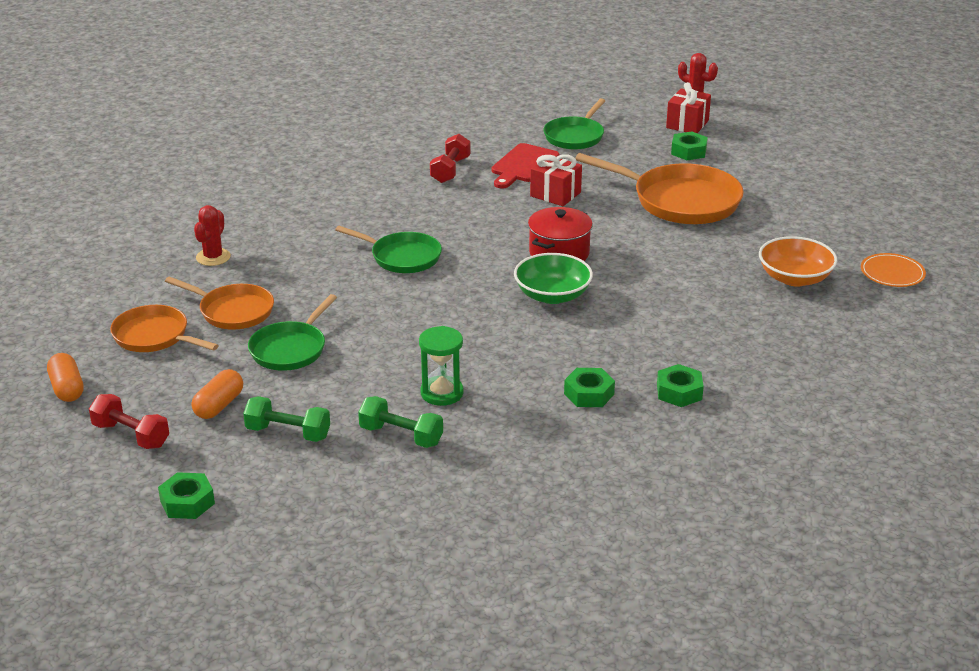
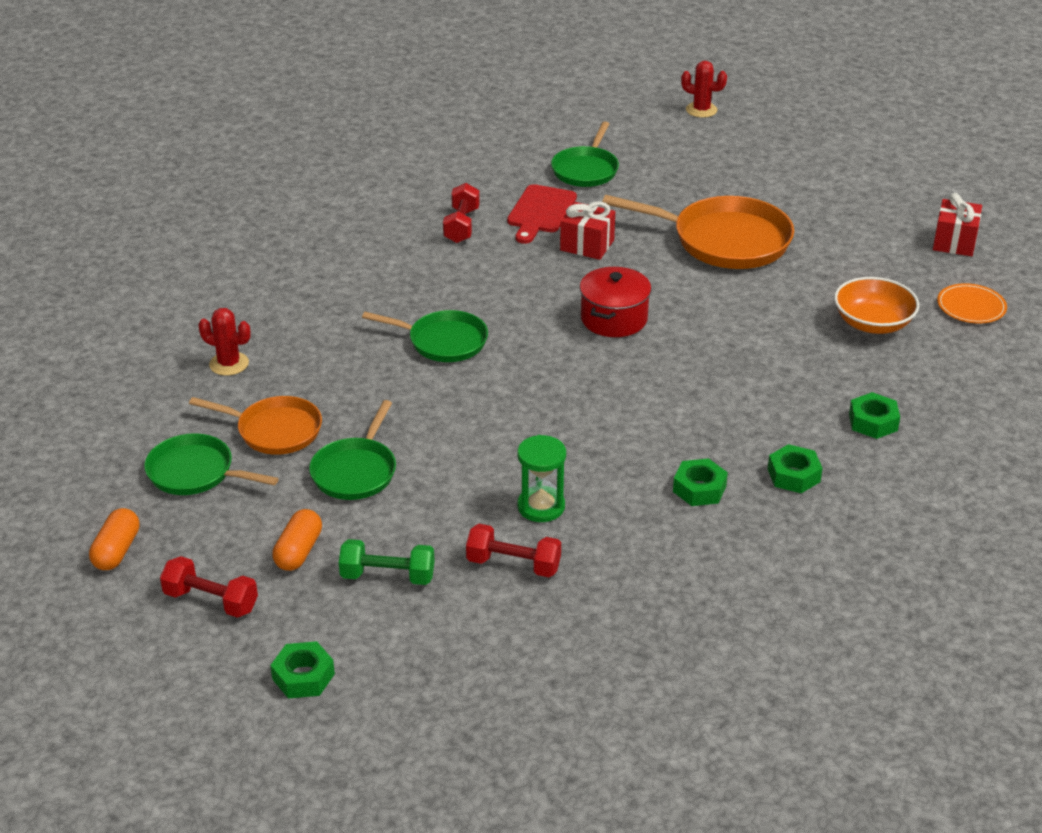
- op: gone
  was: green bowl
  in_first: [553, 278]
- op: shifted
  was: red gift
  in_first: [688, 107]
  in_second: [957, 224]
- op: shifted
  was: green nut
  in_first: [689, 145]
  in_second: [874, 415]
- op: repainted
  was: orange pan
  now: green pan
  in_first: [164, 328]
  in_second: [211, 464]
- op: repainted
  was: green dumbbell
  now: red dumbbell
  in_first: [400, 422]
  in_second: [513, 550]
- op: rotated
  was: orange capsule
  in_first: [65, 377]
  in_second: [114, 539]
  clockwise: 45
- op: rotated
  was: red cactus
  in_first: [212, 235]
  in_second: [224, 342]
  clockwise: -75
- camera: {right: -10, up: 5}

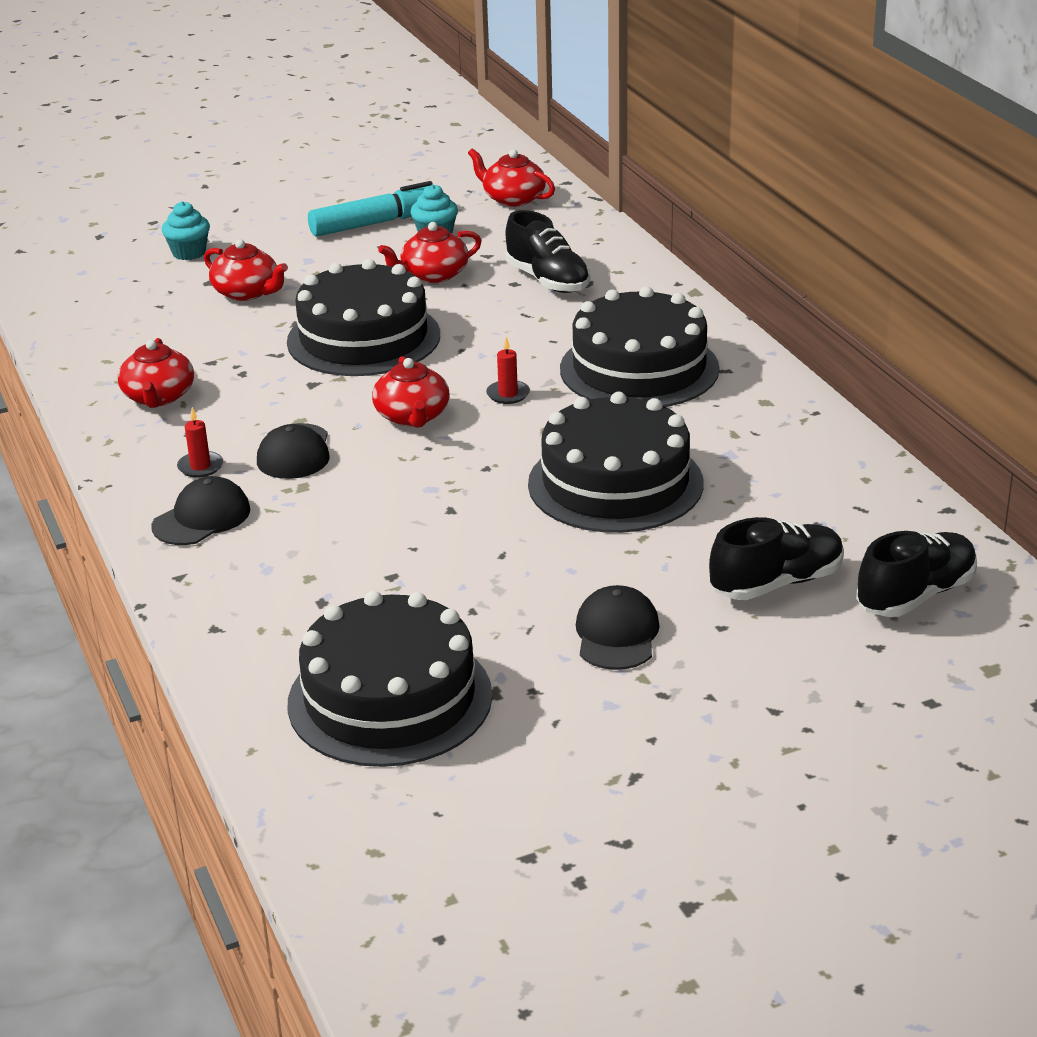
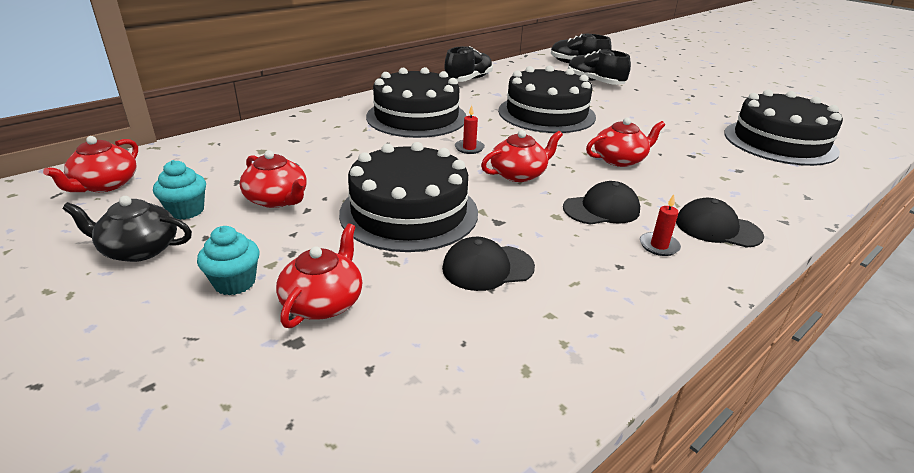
- op: shifted
  was: red teapot
  in_first: [156, 373]
  in_second: [625, 142]
- op: shifted
  was: turquoise cupcake
  in_first: [186, 230]
  in_second: [228, 260]
- op: shifted
  was: black shoe
  in_first: [548, 251]
  in_second: [469, 64]
- op: shifted
  was: black cap
  in_first: [618, 627]
  in_second: [488, 264]
- op: swapped
  was: turquoise marker
  now: black teapot
  in_first: [376, 209]
  in_second: [127, 229]
- camera: {right: -110, up: 0}

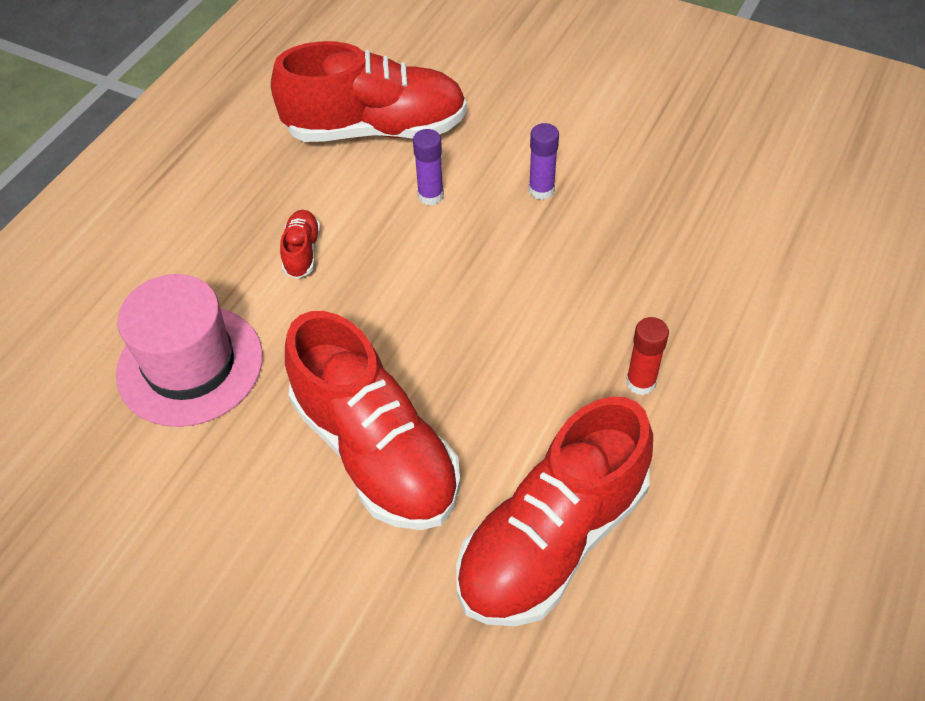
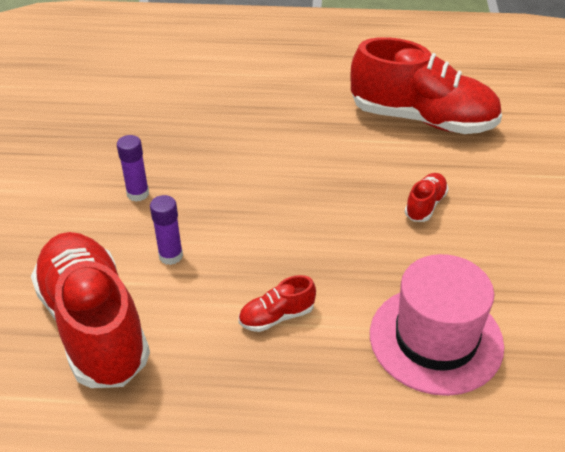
- op: gone
  was: red glue stick
  in_first: [647, 356]
- op: scaled
  was: red shoe
  in_first: [372, 420]
  in_second: [426, 197]
  ratio: 0.42
- camera: {right: -115, up: -10}

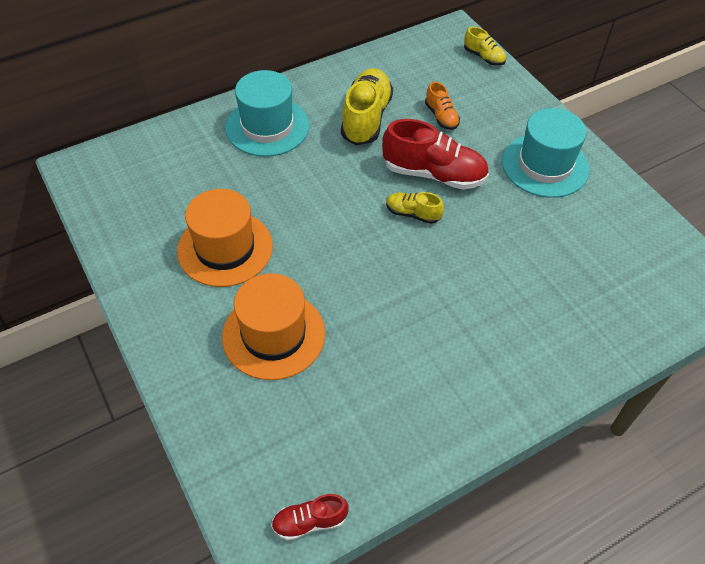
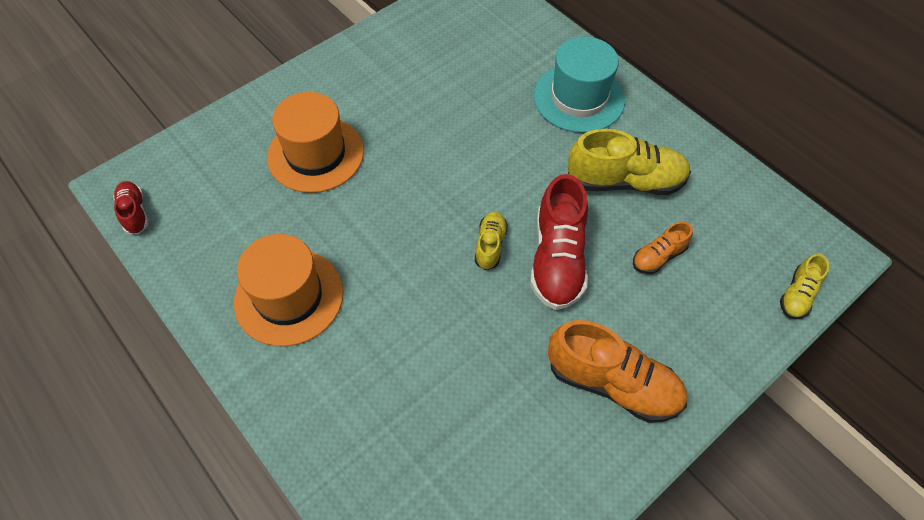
- op: shifted
  was: orange hat
  in_first: [225, 238]
  in_second: [288, 290]
- op: swapped
  was: turquoise hat
  now: orange shoe
  in_first: [545, 153]
  in_second: [617, 371]
- camera: {right: 80, up: 5}

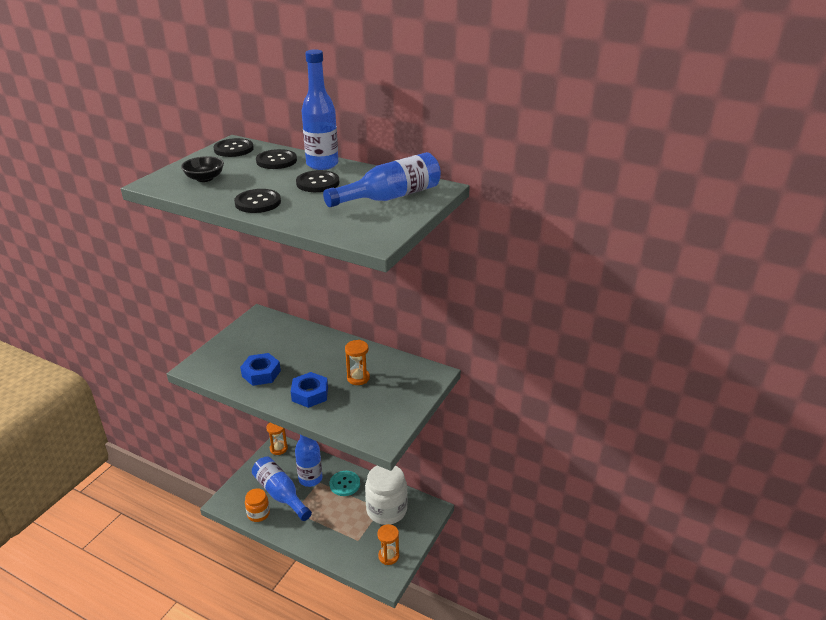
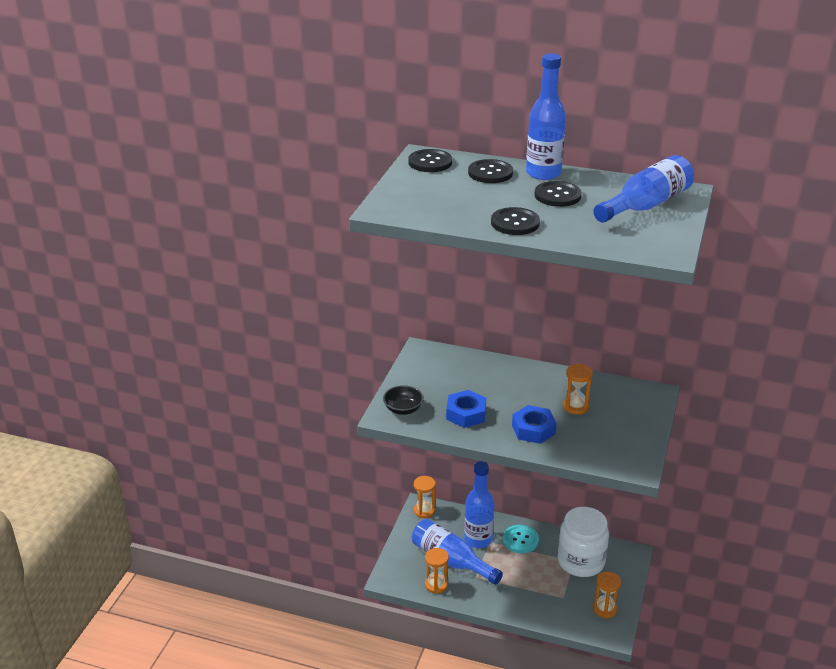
- op: shifted
  was: black bowl
  in_first: [202, 169]
  in_second: [403, 400]
- op: swapped
  was: orange jar
  now: orange hourglass
  in_first: [257, 505]
  in_second: [437, 571]
- camera: {right: -10, up: 0}

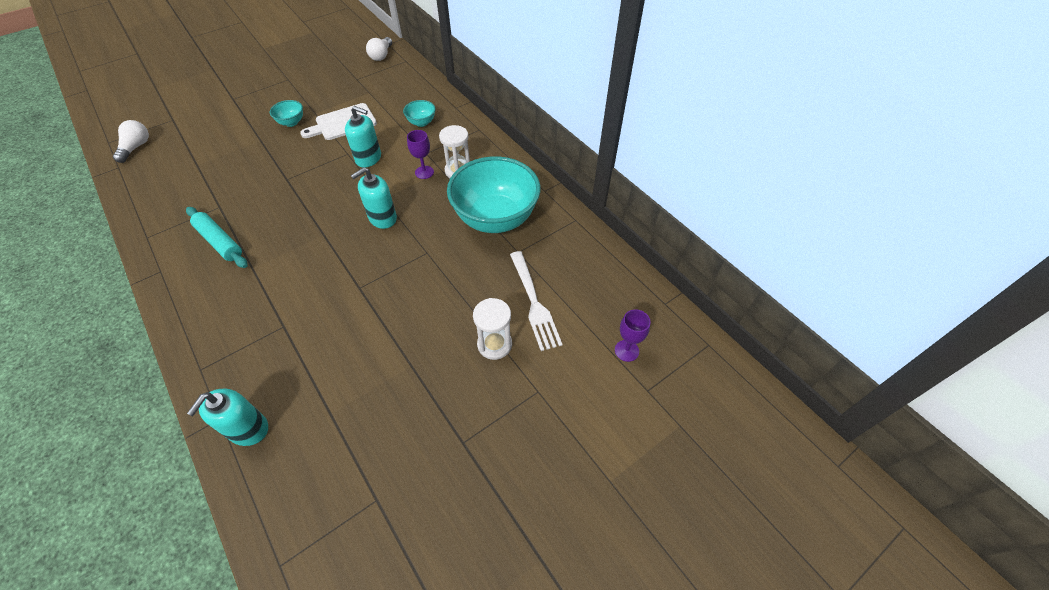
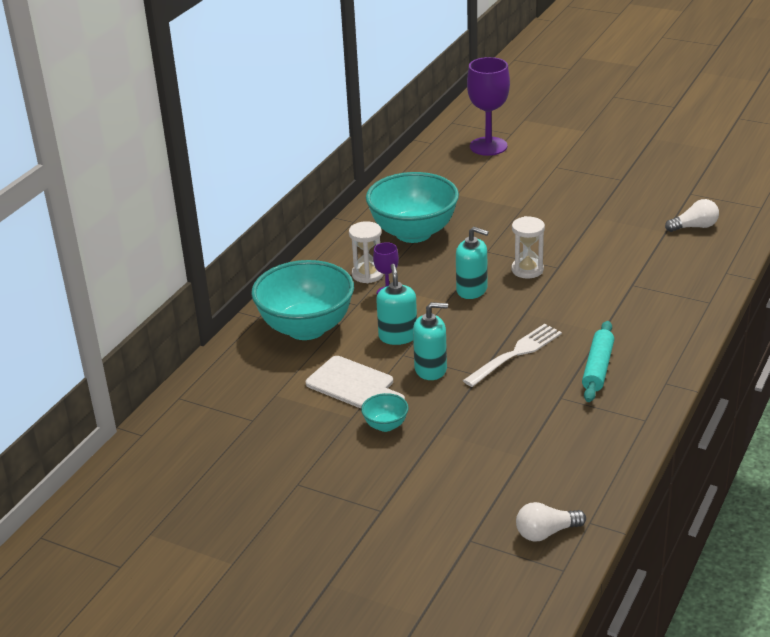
- op: shifted
  was: turquoise soap dispenser
  in_first: [227, 417]
  in_second: [430, 341]
- op: shifted
  was: white light bulb
  in_first: [379, 49]
  in_second: [692, 215]
- op: shifted
  was: white hourglass
  in_first: [492, 329]
  in_second: [528, 247]
- op: shifted
  was: white fork
  in_first: [536, 301]
  in_second: [512, 355]
- op: scaled
  was: turquoise bowl
  in_first: [419, 113]
  in_second: [302, 300]
  ratio: 2.38
- op: scaled
  was: purple goblet
  in_first: [633, 335]
  in_second: [488, 106]
  ratio: 1.96
- camera: {right: -115, up: -20}

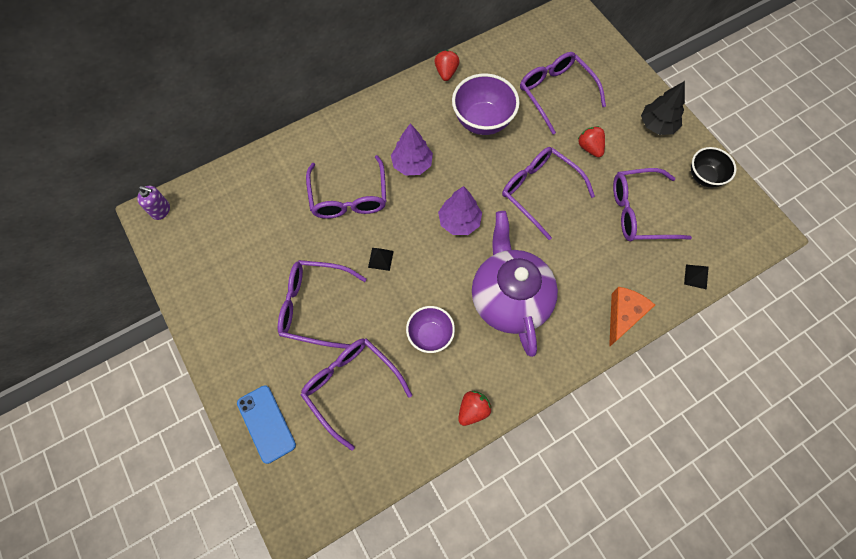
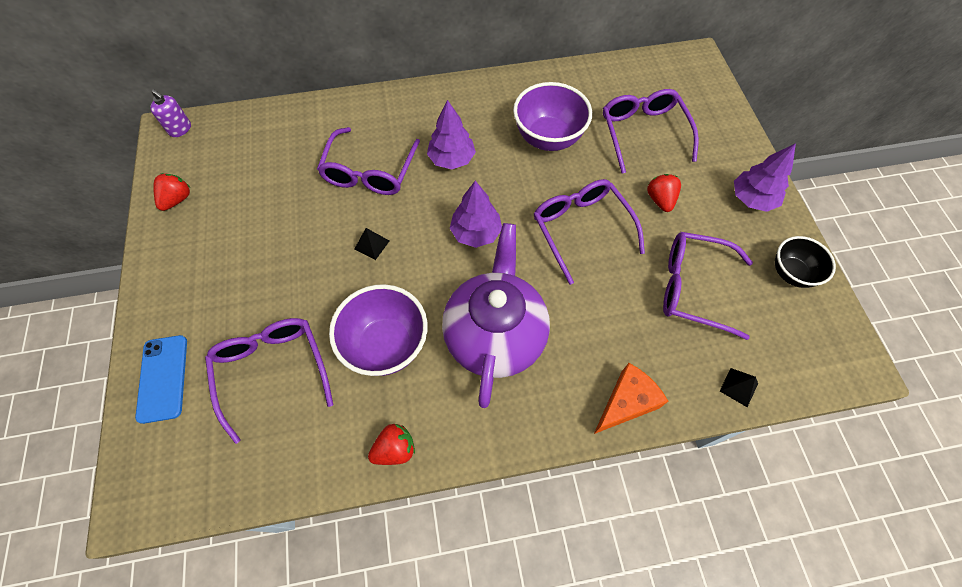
- op: gone
  was: purple glasses
  in_first: [322, 304]
- op: shifted
  was: red strawberry
  in_first: [447, 65]
  in_second: [172, 192]
- op: repainted
  was: black tree
  now: purple tree
  in_first: [663, 108]
  in_second: [765, 177]
- op: scaled
  was: purple bowl
  in_first: [430, 329]
  in_second: [378, 330]
  ratio: 1.57
- camera: {right: 20, up: -5}

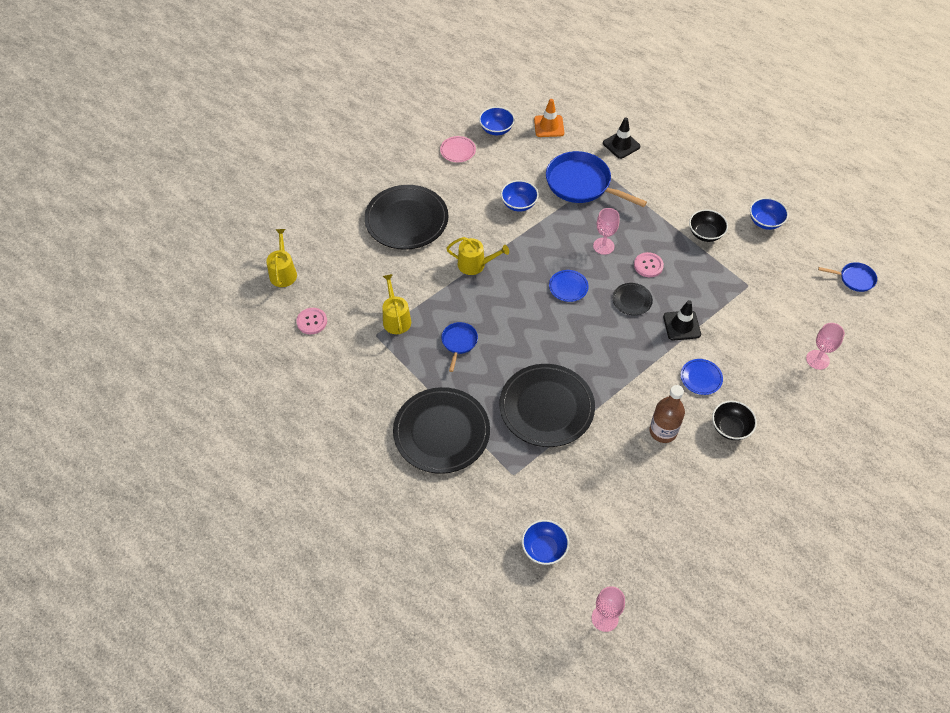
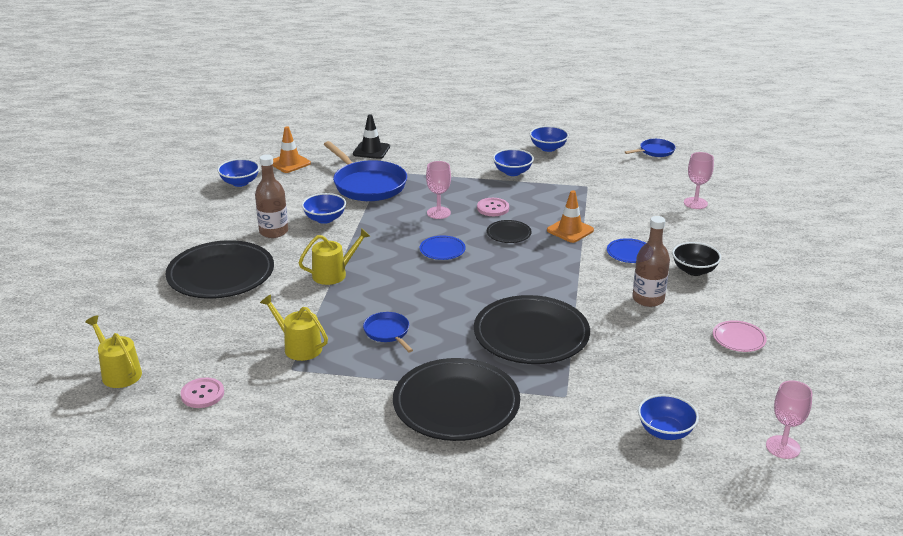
- op: new
  now: brown bottle
  in_second: [271, 196]
- op: shifted
  was: pink plate
  in_first: [458, 149]
  in_second: [740, 336]
- op: repainted
  was: black traffic cone
  now: orange traffic cone
  in_first: [682, 320]
  in_second: [570, 216]
- op: repainted
  was: black bowl
  now: blue bowl
  in_first: [708, 226]
  in_second: [513, 162]
- op: rotated
  was: blue pan
  in_first: [596, 179]
  in_second: [365, 171]
  clockwise: -120
- camera: {right: -40, up: -25}

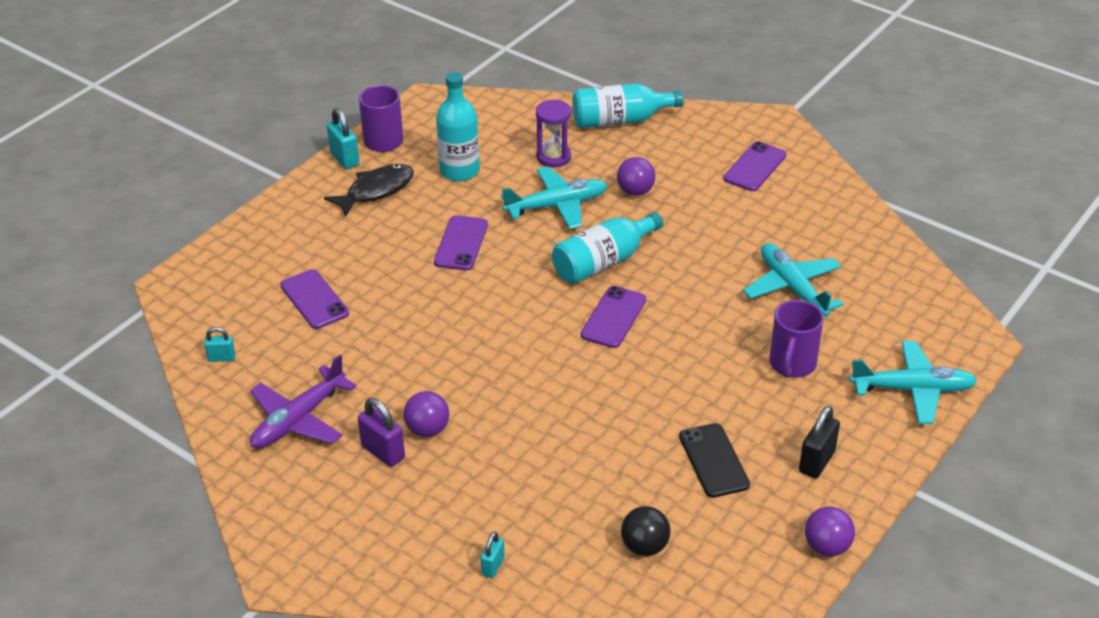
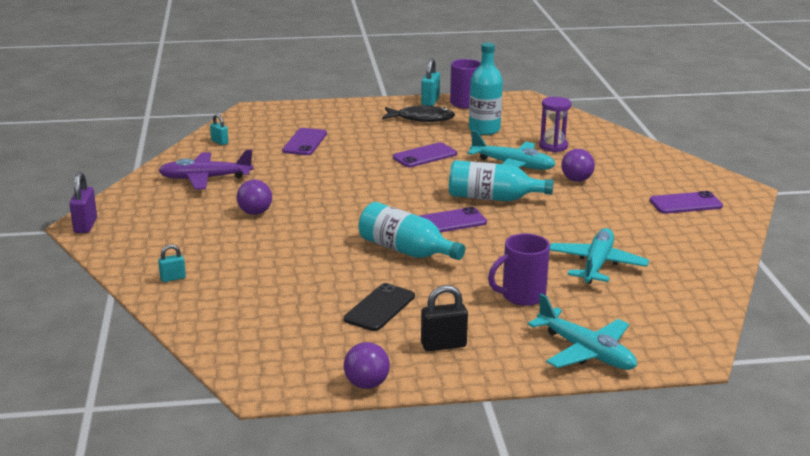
- op: gone
  was: black ball
  in_first: [646, 531]
- op: shifted
  was: purple padlock
  in_first: [381, 432]
  in_second: [83, 202]
- op: shifted
  was: turquoise bottle
  in_first: [628, 105]
  in_second: [411, 231]
- camera: {right: 45, up: -15}

